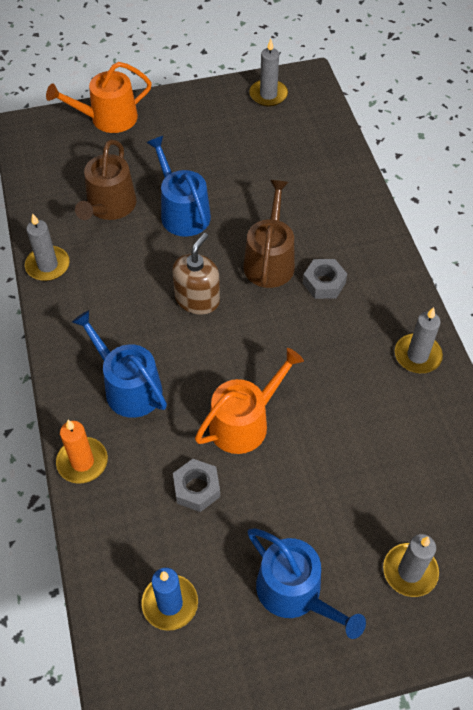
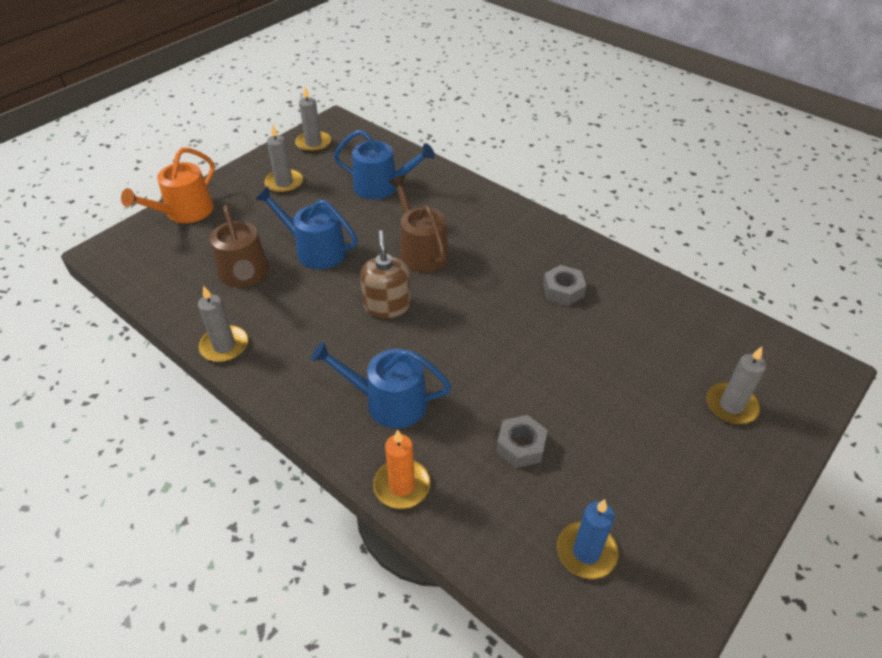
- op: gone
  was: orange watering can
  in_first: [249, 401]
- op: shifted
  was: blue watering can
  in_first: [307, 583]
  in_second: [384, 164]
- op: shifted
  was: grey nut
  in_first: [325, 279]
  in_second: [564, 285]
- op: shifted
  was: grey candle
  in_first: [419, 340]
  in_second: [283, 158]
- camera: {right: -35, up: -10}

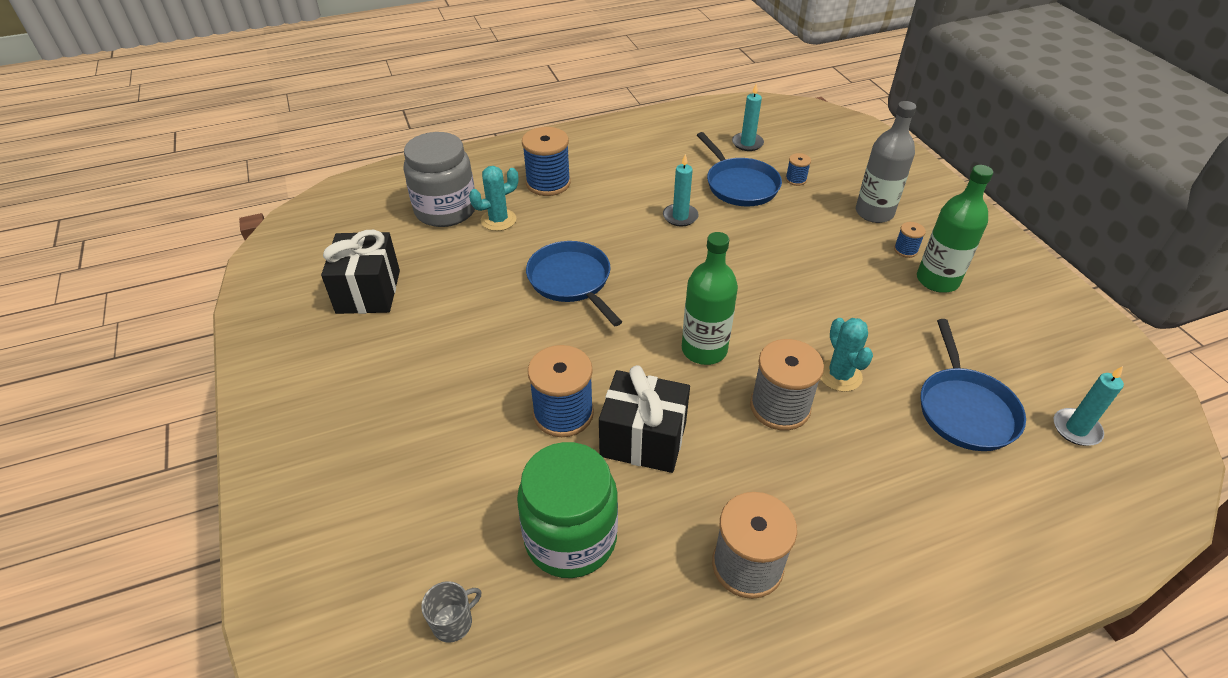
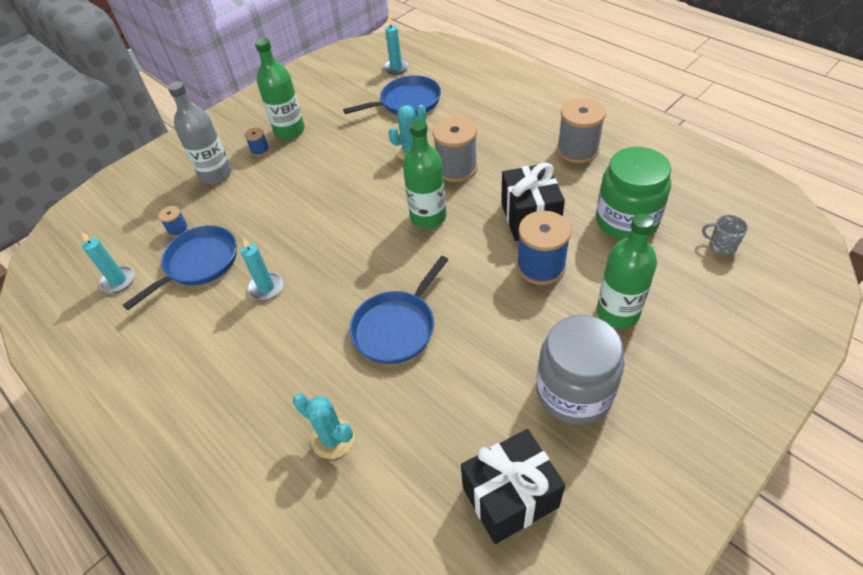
- op: gone
  was: blue spool
  in_first: [546, 161]
- op: new
  now: green bottle
  in_second: [626, 270]
- op: shifted
  was: grey jar
  in_first: [439, 179]
  in_second: [580, 370]
- camera: {right: -110, up: 5}

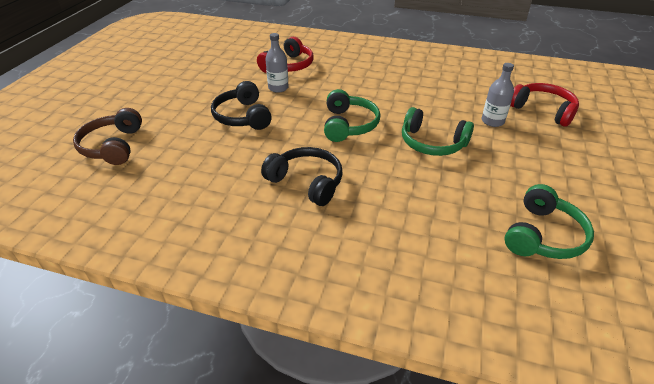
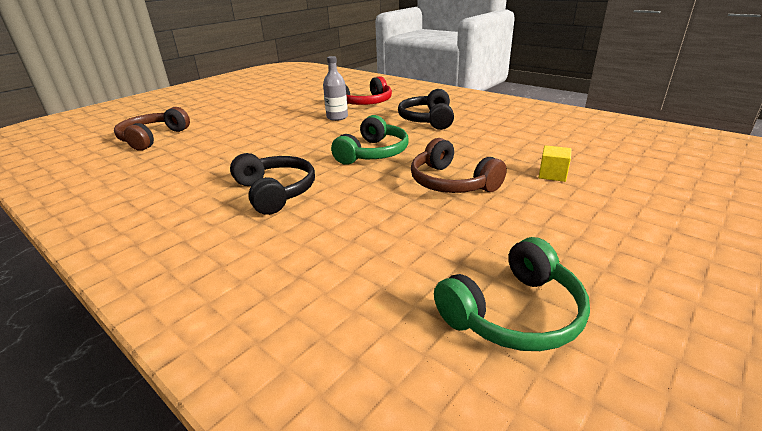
- op: gone
  was: red headphones
  in_first: [544, 105]
- op: shifted
  was: black headphones
  in_first: [241, 105]
  in_second: [426, 109]
- op: swapped
  was: grey bottle
  now: yellow cube
  in_first: [498, 95]
  in_second: [555, 163]
- op: repainted
  was: green headphones
  now: brown headphones
  in_first: [438, 131]
  in_second: [459, 165]
- camera: {right: 25, up: -10}

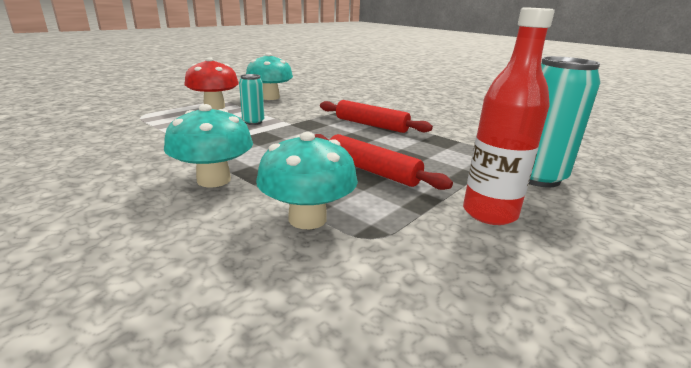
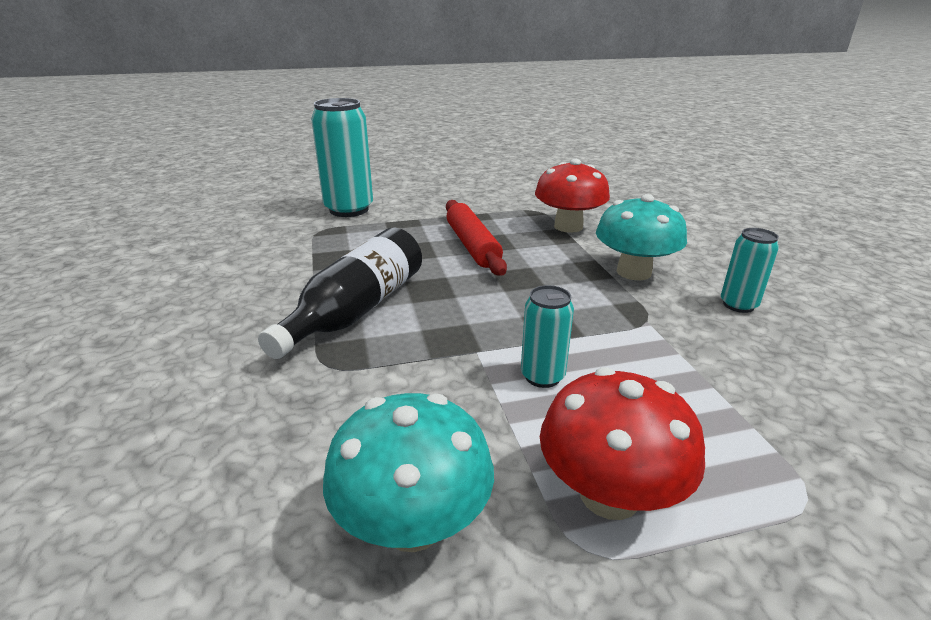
- op: gone
  was: red bottle
  in_first: [509, 116]
- op: new
  now: turquoise can
  in_second: [750, 270]
- op: swapped
  was: red rolling pin
  now: black bottle
  in_first: [376, 116]
  in_second: [340, 293]
- op: repainted
  was: turquoise mushroom
  now: red mushroom
  in_first: [307, 180]
  in_second: [572, 196]
- camera: {right: -145, up: 5}

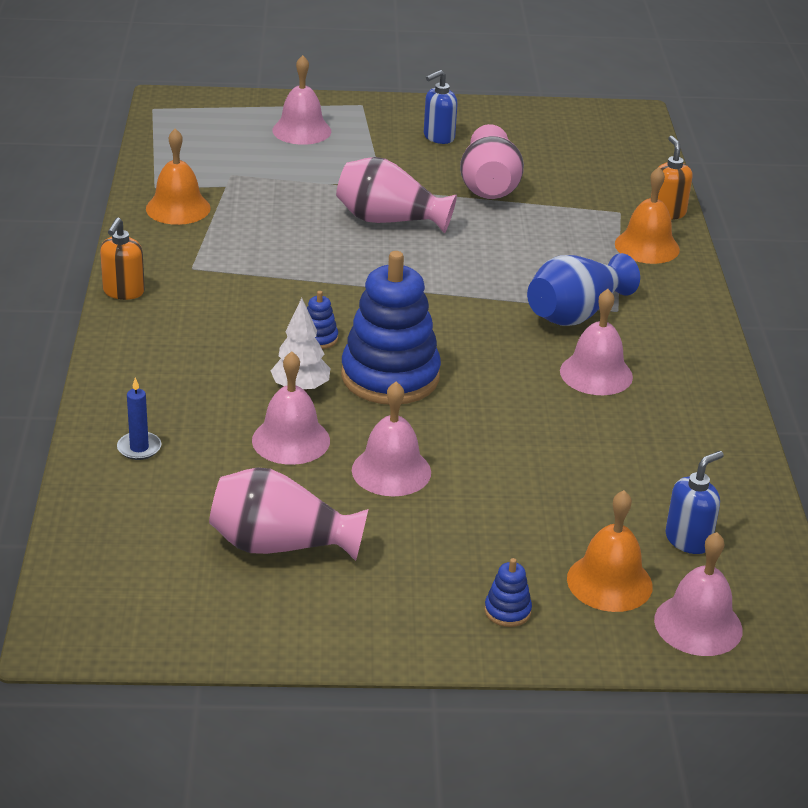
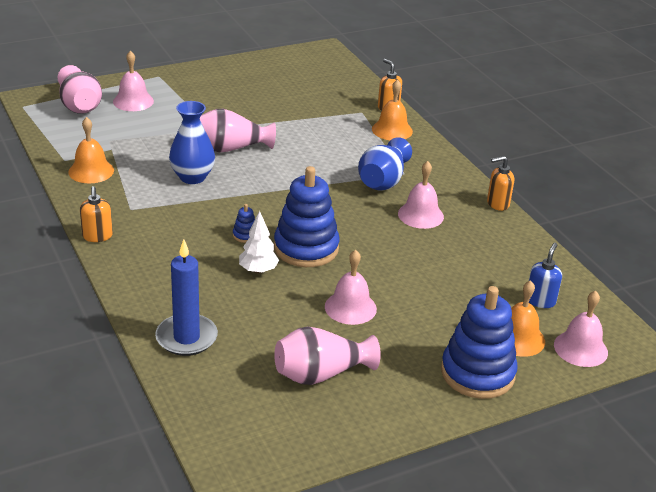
- op: gone
  was: pink bell
  in_first: [291, 408]
- op: gone
  was: blue soap dispenser
  in_first: [441, 107]
- op: new
  now: blue vase
  in_second: [192, 142]
- op: new
  now: orange soap dispenser
  in_second: [500, 183]
- op: shifted
  was: pink vase
  in_first: [492, 161]
  in_second: [80, 89]
- op: scaled
  was: blue candle
  in_first: [139, 419]
  in_second: [186, 298]
  ratio: 2.02
- op: scaled
  was: blue stacking toy
  in_first: [508, 592]
  in_second: [479, 342]
  ratio: 2.5
- camera: {right: -25, up: 0}

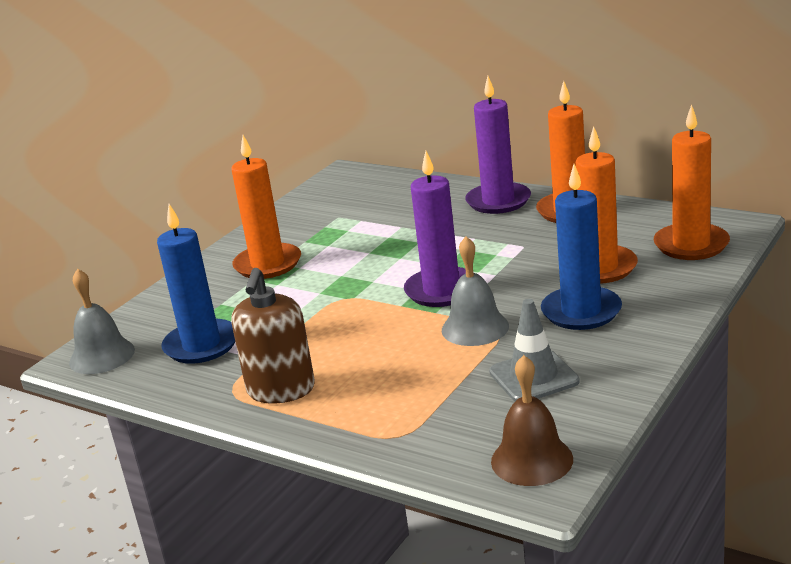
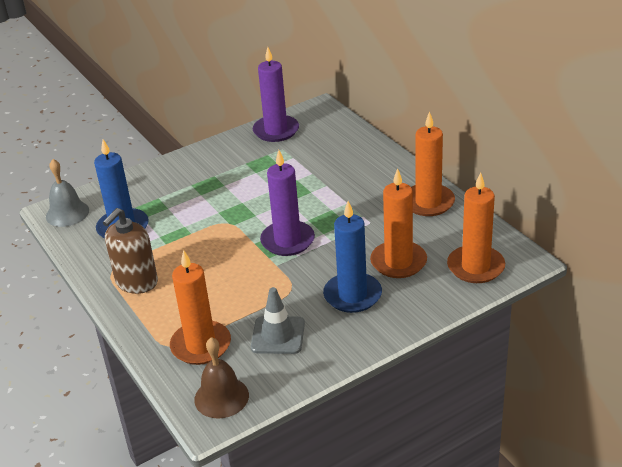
- op: gone
  was: grey bell
  in_first: [475, 291]
- op: shifted
  was: orange candle
  in_first: [266, 207]
  in_second: [200, 307]
- op: shifted
  was: purple candle
  in_first: [498, 145]
  in_second: [276, 94]
- camera: {right: 25, up: 10}

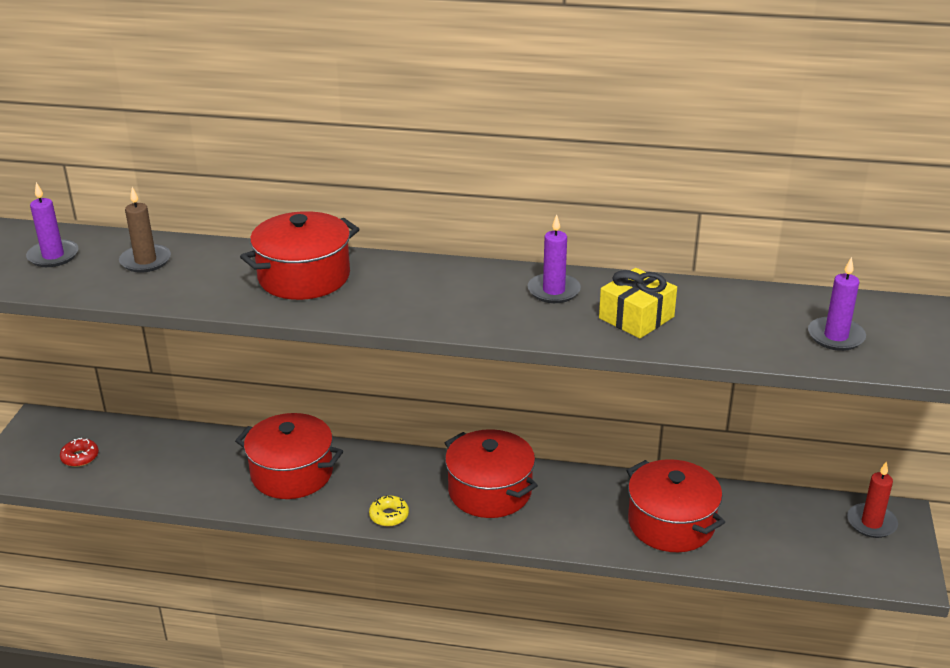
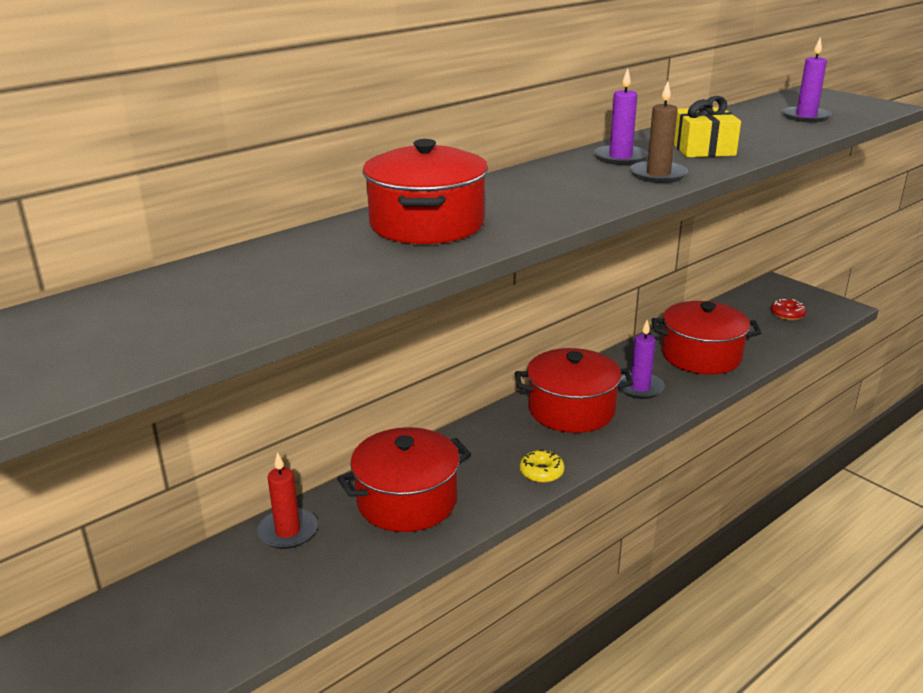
- op: shifted
  was: purple candle
  in_first: [52, 224]
  in_second: [642, 359]
- op: shifted
  was: red donut
  in_first: [79, 452]
  in_second: [788, 309]
- op: shifted
  was: brown candle
  in_first: [145, 230]
  in_second: [659, 132]
- op: shifted
  was: red candle
  in_first: [872, 499]
  in_second: [287, 500]
- camera: {right: -50, up: -5}

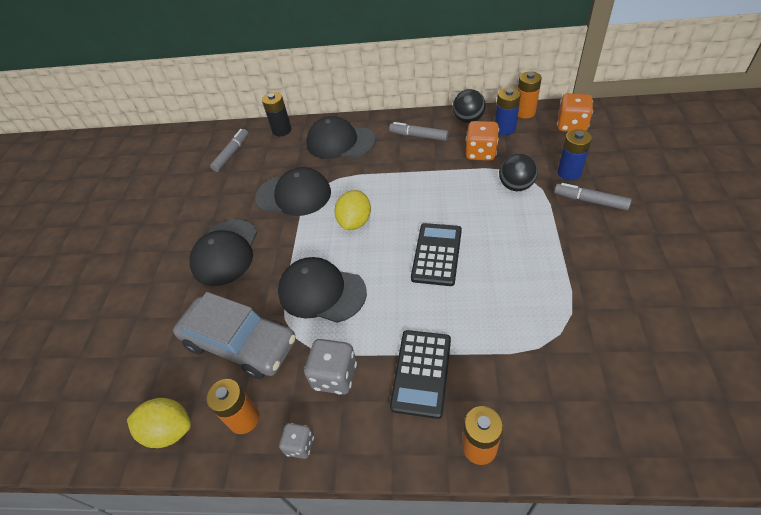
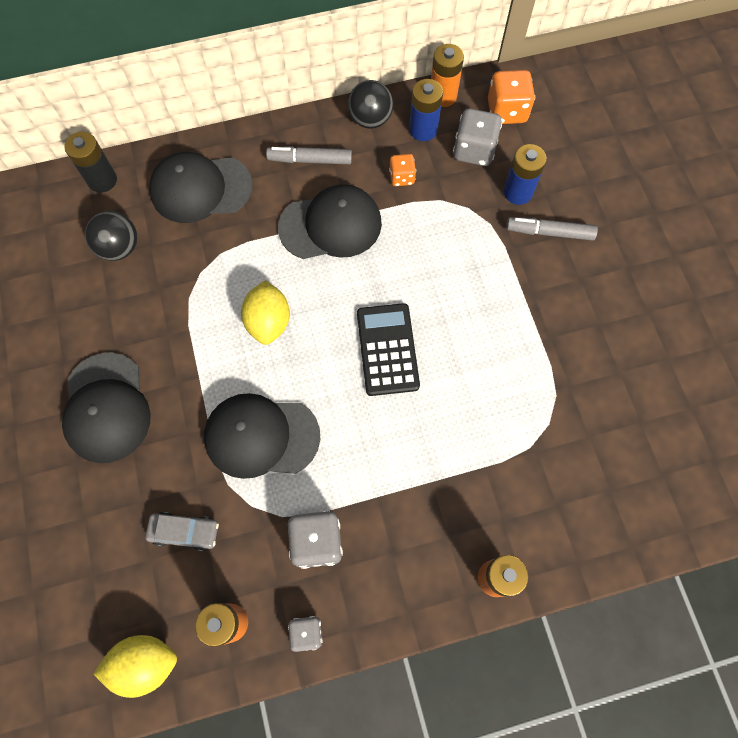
- op: gone
  was: grey marker
  in_first: [229, 150]
- op: gone
  was: black calculator
  in_first: [420, 374]
- op: new
  now: grey dice
  in_second: [477, 137]
- op: shifted
  was: black cap
  in_first: [293, 191]
  in_second: [330, 221]
- op: shifted
  was: black ball
  in_first: [518, 172]
  in_second: [111, 236]
- op: scaled
  was: grey car
  in_first: [234, 335]
  in_second: [182, 531]
  ratio: 0.46
- op: scaled
  was: orange dice
  in_first: [482, 141]
  in_second: [402, 170]
  ratio: 0.6
- camera: {right: -25, up: 20}

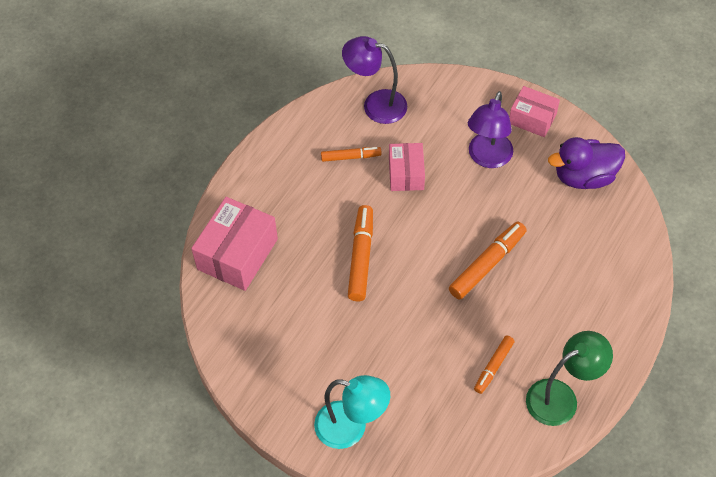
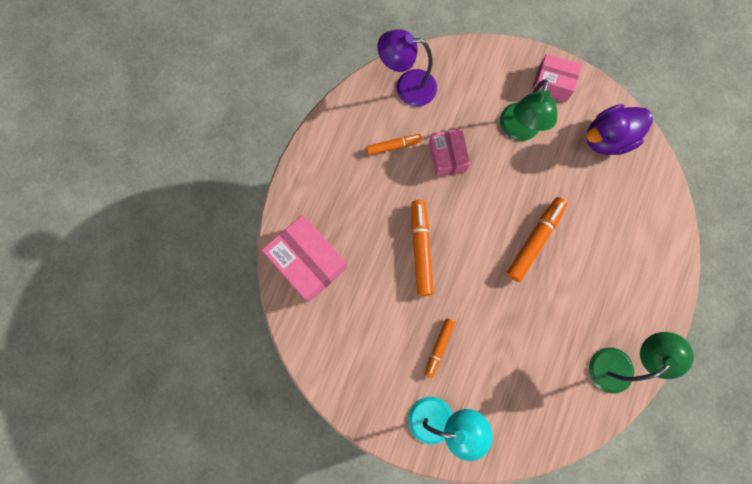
- op: shifted
  was: orange marker
  in_first: [494, 365]
  in_second: [440, 348]
- op: repainted
  was: purple lamp
  now: green lamp
  in_first: [490, 129]
  in_second: [528, 110]
- op: rotated
  was: pink box
  in_first: [234, 244]
  in_second: [305, 258]
  clockwise: -60
- camera: {right: -10, up: 20}

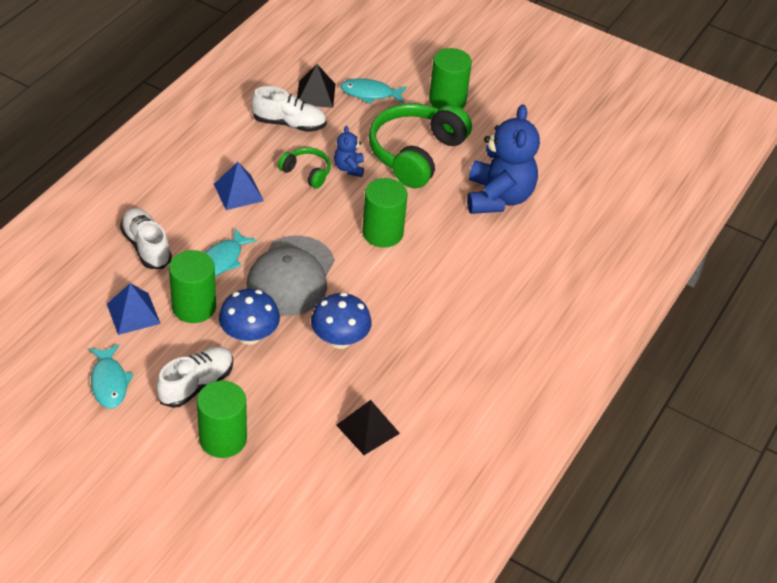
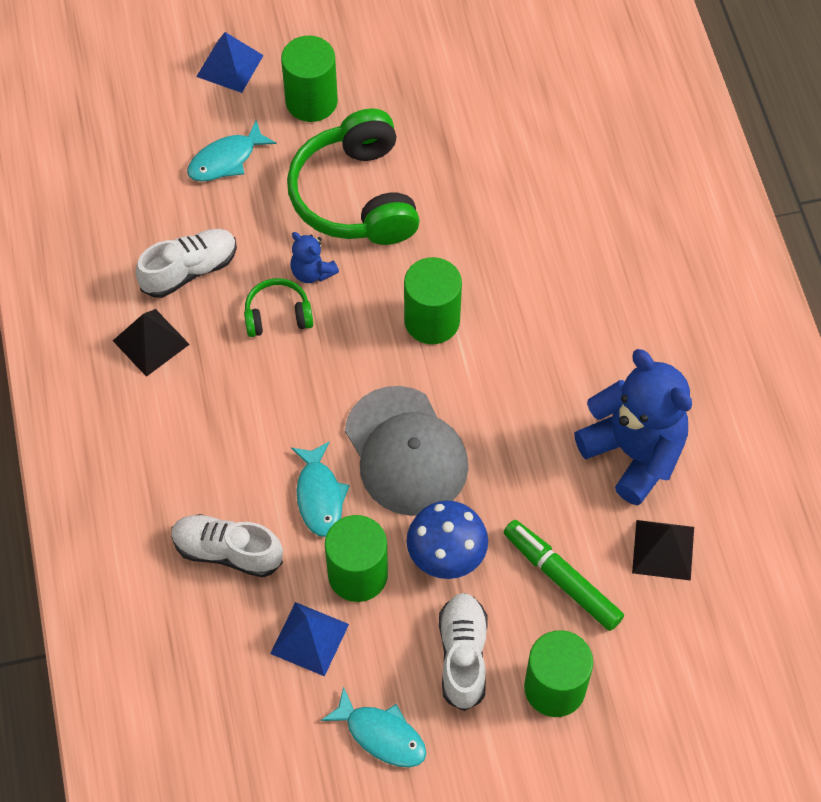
- op: gone
  was: blue mushroom
  in_first: [341, 320]
- op: new
  now: green marker
  in_second: [564, 575]
- op: shifted
  was: blue pyramid
  in_first: [239, 186]
  in_second: [230, 62]
- op: shifted
  was: black pyramid
  in_first: [316, 86]
  in_second: [151, 343]
- op: shifted
  was: blue teddy bear
  in_first: [503, 159]
  in_second: [633, 427]
- camera: {right: -40, up: 15}

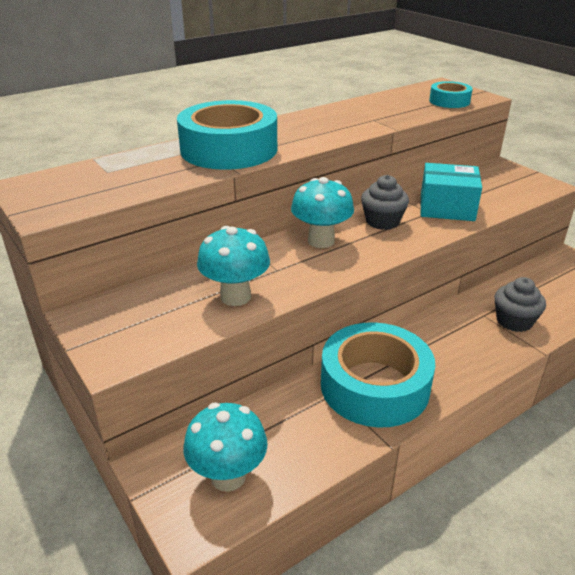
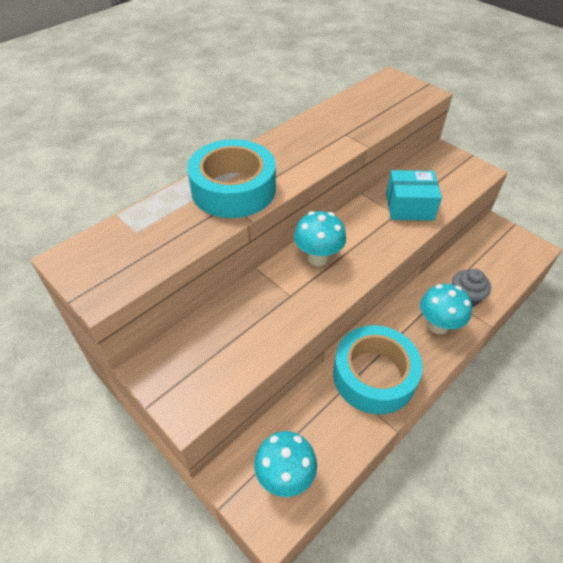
- op: gone
  was: grey cupcake
  in_first: [385, 202]
- op: gone
  was: turquoise tape
  in_first: [451, 94]
- op: shifted
  was: turquoise mushroom
  in_first: [233, 266]
  in_second: [446, 309]
- camera: {right: -10, up: 15}

